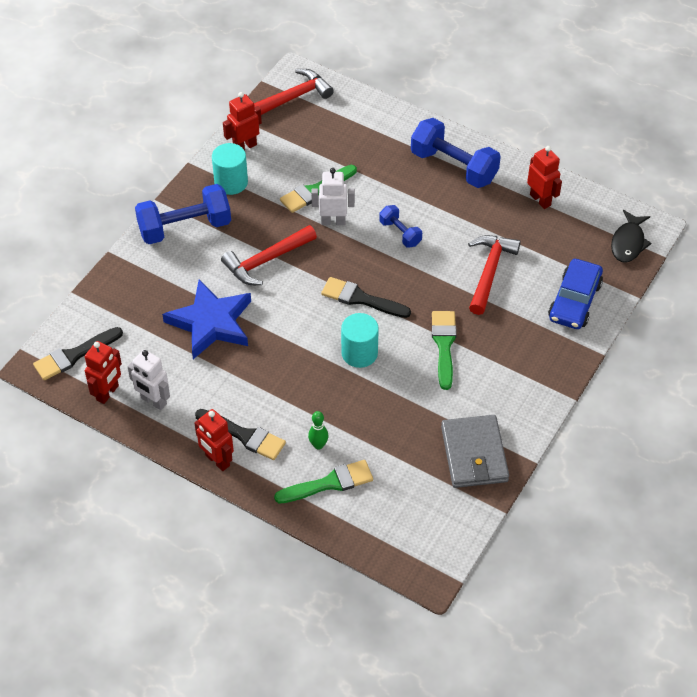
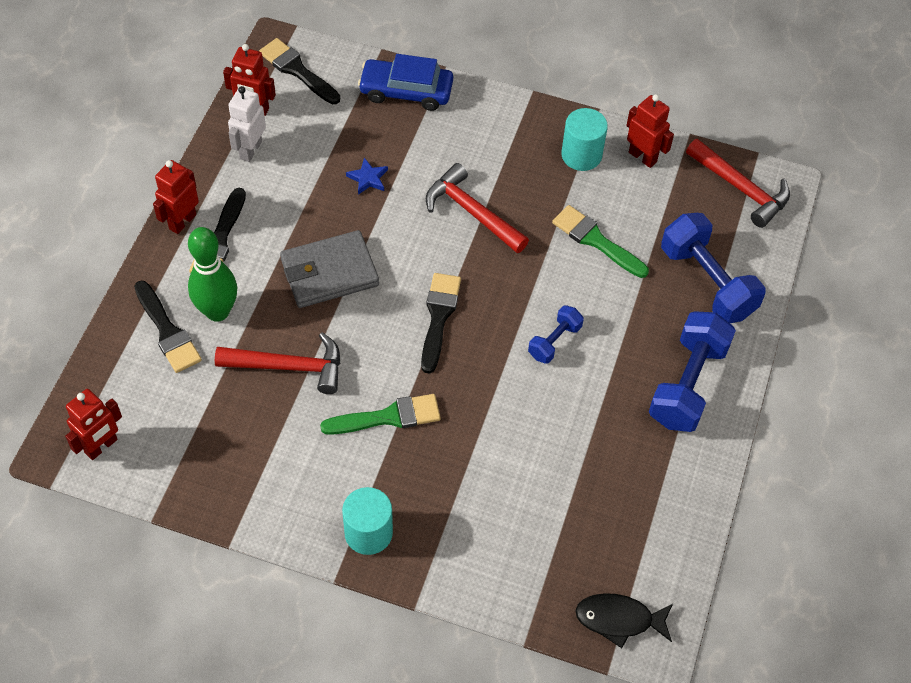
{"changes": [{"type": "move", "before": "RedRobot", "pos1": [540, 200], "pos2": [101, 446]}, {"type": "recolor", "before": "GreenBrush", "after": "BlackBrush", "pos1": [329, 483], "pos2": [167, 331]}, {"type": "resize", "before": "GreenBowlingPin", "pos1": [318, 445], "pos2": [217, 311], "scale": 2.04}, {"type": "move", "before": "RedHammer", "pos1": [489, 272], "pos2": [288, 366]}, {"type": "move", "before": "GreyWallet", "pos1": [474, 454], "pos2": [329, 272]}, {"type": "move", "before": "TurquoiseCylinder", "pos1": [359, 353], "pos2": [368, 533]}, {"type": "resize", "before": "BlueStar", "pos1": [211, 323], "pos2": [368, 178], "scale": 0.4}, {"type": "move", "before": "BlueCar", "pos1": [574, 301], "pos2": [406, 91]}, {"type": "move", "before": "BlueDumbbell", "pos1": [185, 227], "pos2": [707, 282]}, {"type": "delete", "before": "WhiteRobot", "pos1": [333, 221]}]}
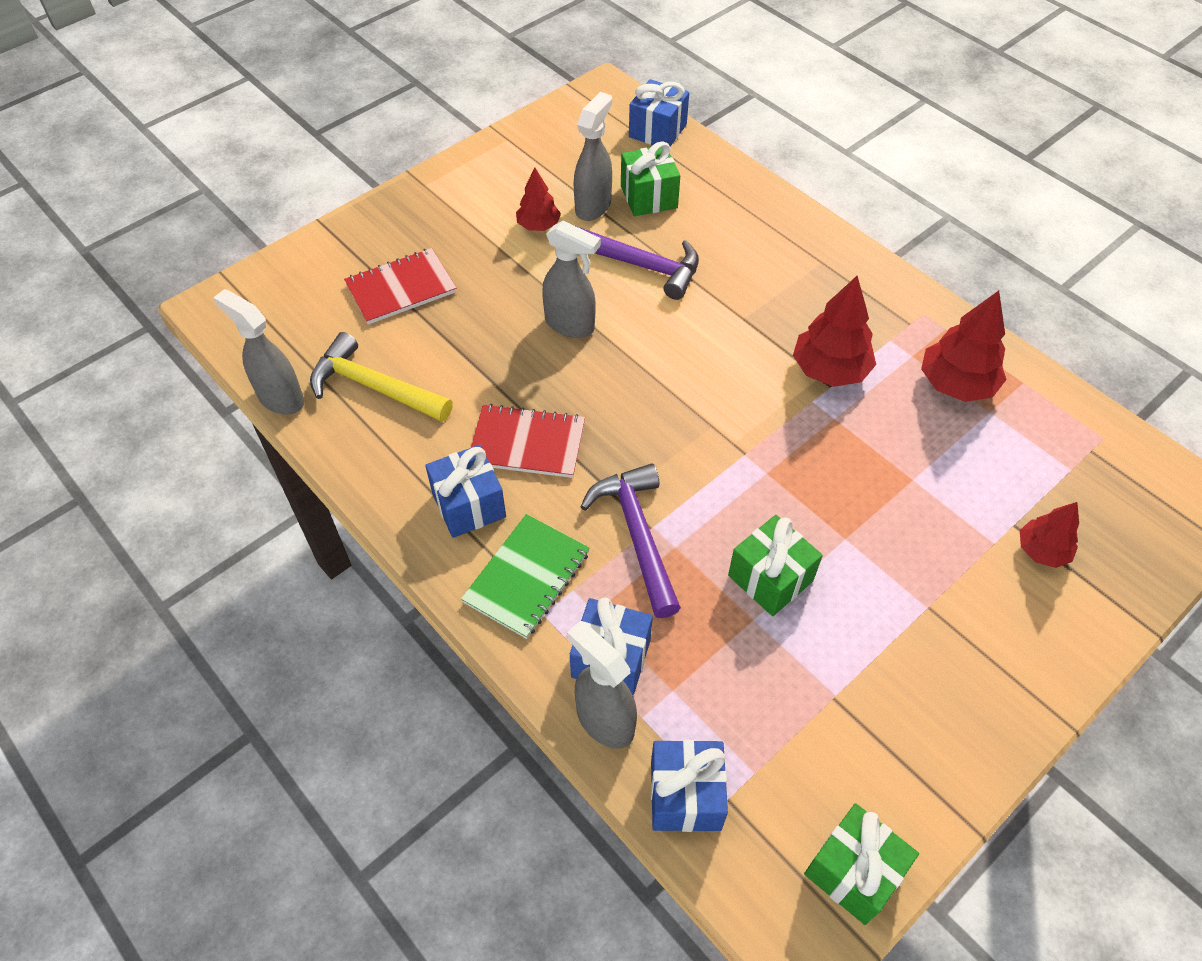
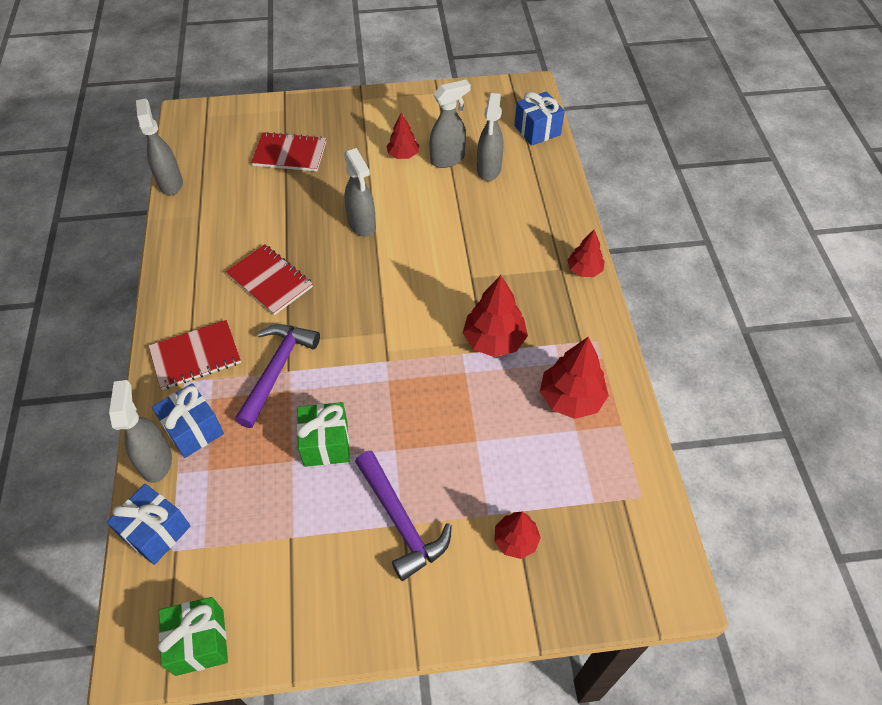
{"changes": [{"type": "recolor", "before": "GreenNotebook", "after": "RedNotebook", "pos1": [527, 577], "pos2": [196, 356]}, {"type": "move", "before": "PurpleHammer", "pos1": [641, 265], "pos2": [401, 521]}, {"type": "replace", "before": "GreenGift", "after": "GreySprayBottle", "pos1": [649, 197], "pos2": [488, 170]}, {"type": "insert", "after": "RedTree", "pos2": [584, 270]}, {"type": "delete", "before": "YellowHammer", "pos1": [374, 387]}, {"type": "delete", "before": "BlueGift", "pos1": [469, 505]}]}
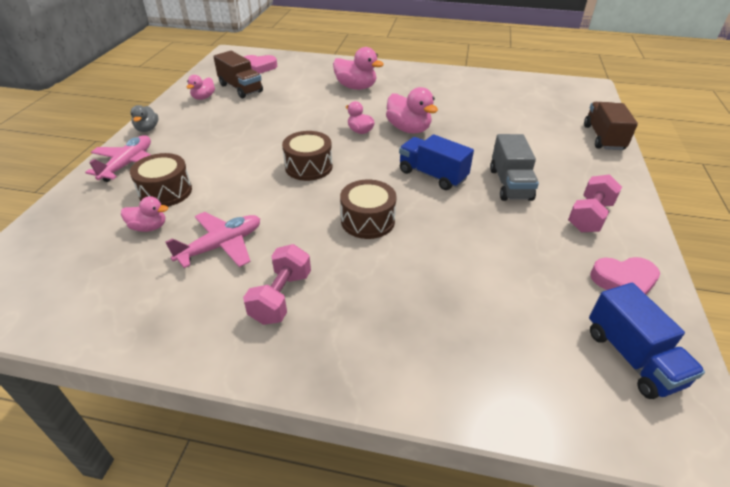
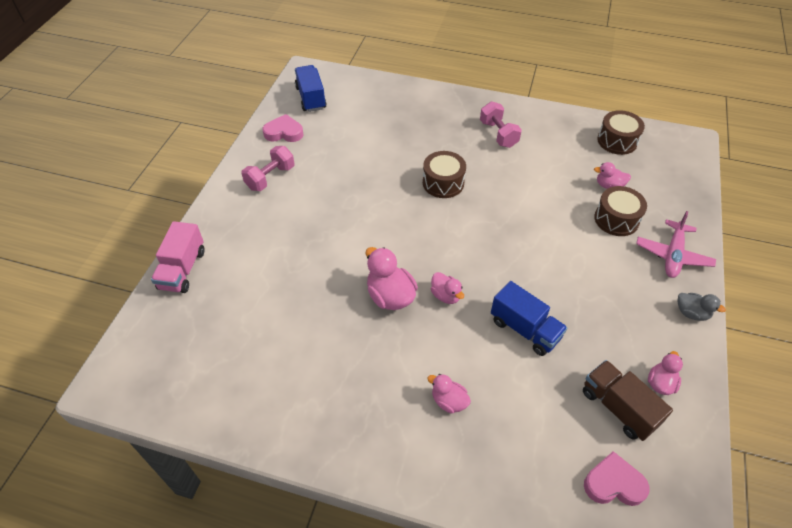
{"changes": [{"type": "recolor", "before": "BrownTruck", "after": "PinkTruck", "pos1": [603, 138], "pos2": [182, 269]}, {"type": "resize", "before": "PinkDuck", "pos1": [356, 87], "pos2": [448, 401], "scale": 0.6}, {"type": "rotate", "before": "PinkDumbbell", "pos1": [281, 297], "pos2": [498, 134], "turn": -45}, {"type": "move", "before": "BlueTruck", "pos1": [432, 175], "pos2": [525, 329]}, {"type": "move", "before": "BrownDrum", "pos1": [308, 167], "pos2": [617, 141]}, {"type": "rotate", "before": "GreyDuck", "pos1": [147, 129], "pos2": [691, 313], "turn": 120}, {"type": "delete", "before": "PinkPlane", "pos1": [221, 246]}, {"type": "delete", "before": "GreyTruck", "pos1": [510, 184]}]}
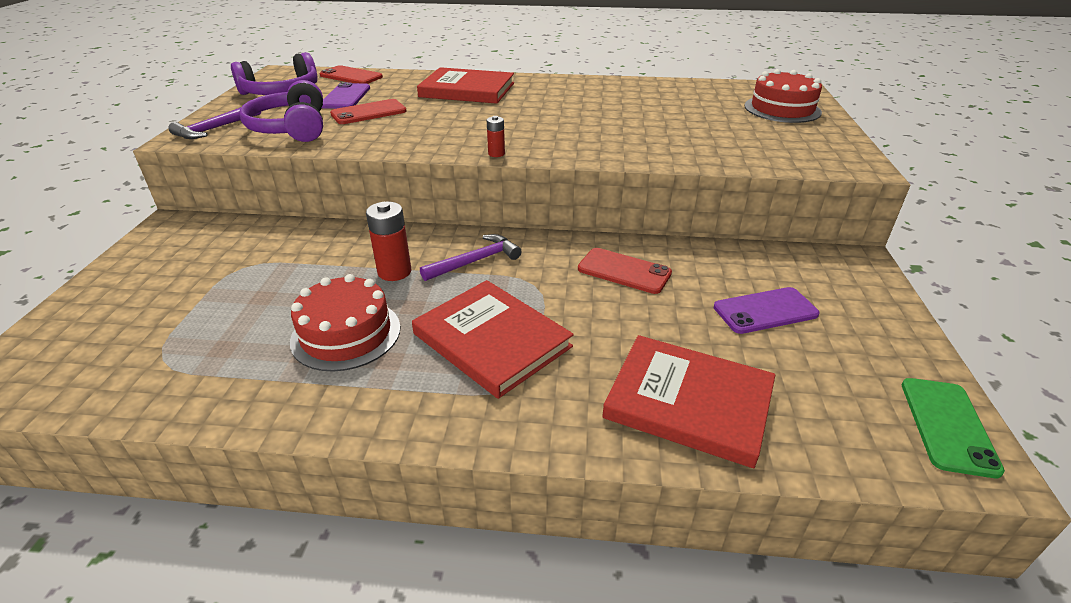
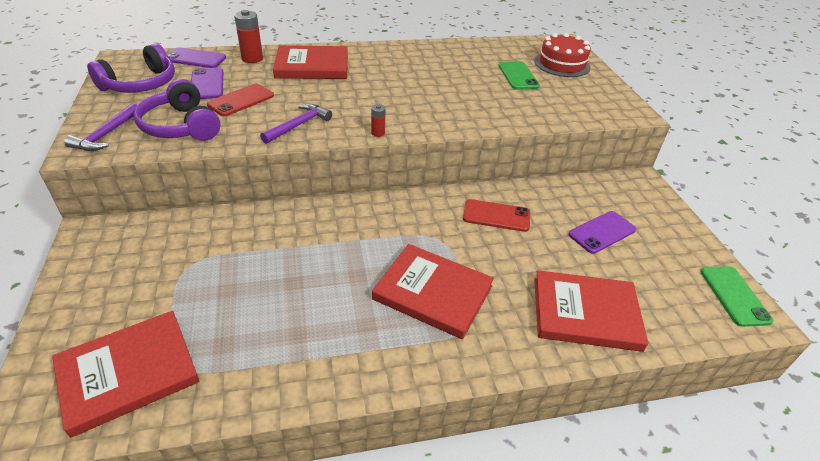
{"changes": [{"type": "insert", "after": "RedBook", "pos2": [128, 373]}, {"type": "recolor", "before": "RedPhone", "after": "PurplePhone", "pos1": [351, 76], "pos2": [195, 58]}, {"type": "move", "before": "RedBattery", "pos1": [394, 272], "pos2": [252, 58]}, {"type": "move", "before": "PurpleHammer", "pos1": [475, 261], "pos2": [298, 125]}, {"type": "insert", "after": "GreenPhone", "pos2": [518, 76]}, {"type": "delete", "before": "RedCake", "pos1": [346, 334]}]}
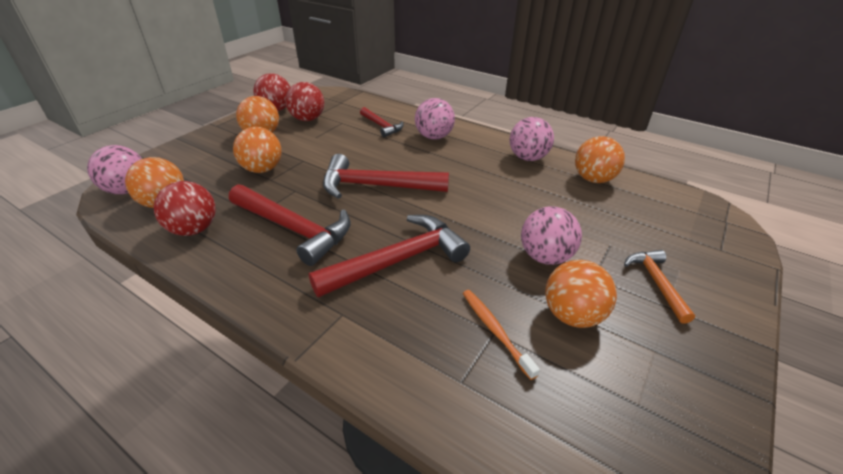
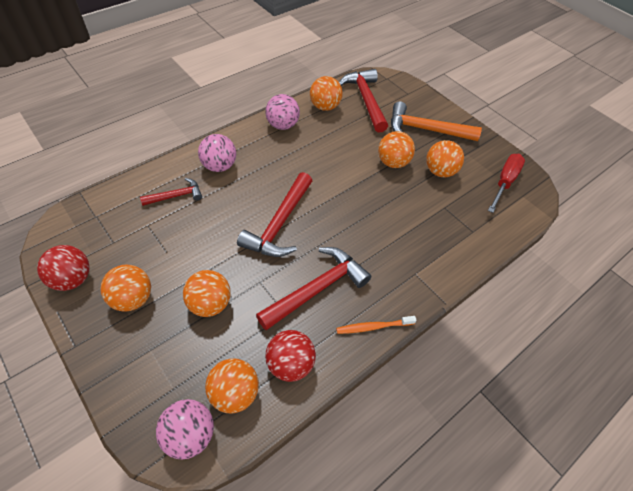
{"changes": [{"type": "move", "before": "OrangeToothbrush", "pos1": [495, 331], "pos2": [373, 327]}, {"type": "move", "before": "RedHammer", "pos1": [398, 260], "pos2": [365, 100]}, {"type": "recolor", "before": "PinkBall", "after": "OrangeBall", "pos1": [545, 257], "pos2": [393, 162]}, {"type": "resize", "before": "OrangeHammer", "pos1": [656, 283], "pos2": [425, 130], "scale": 1.79}, {"type": "insert", "after": "RedScrewdriver", "pos2": [504, 182]}, {"type": "delete", "before": "RedBall", "pos1": [308, 119]}]}
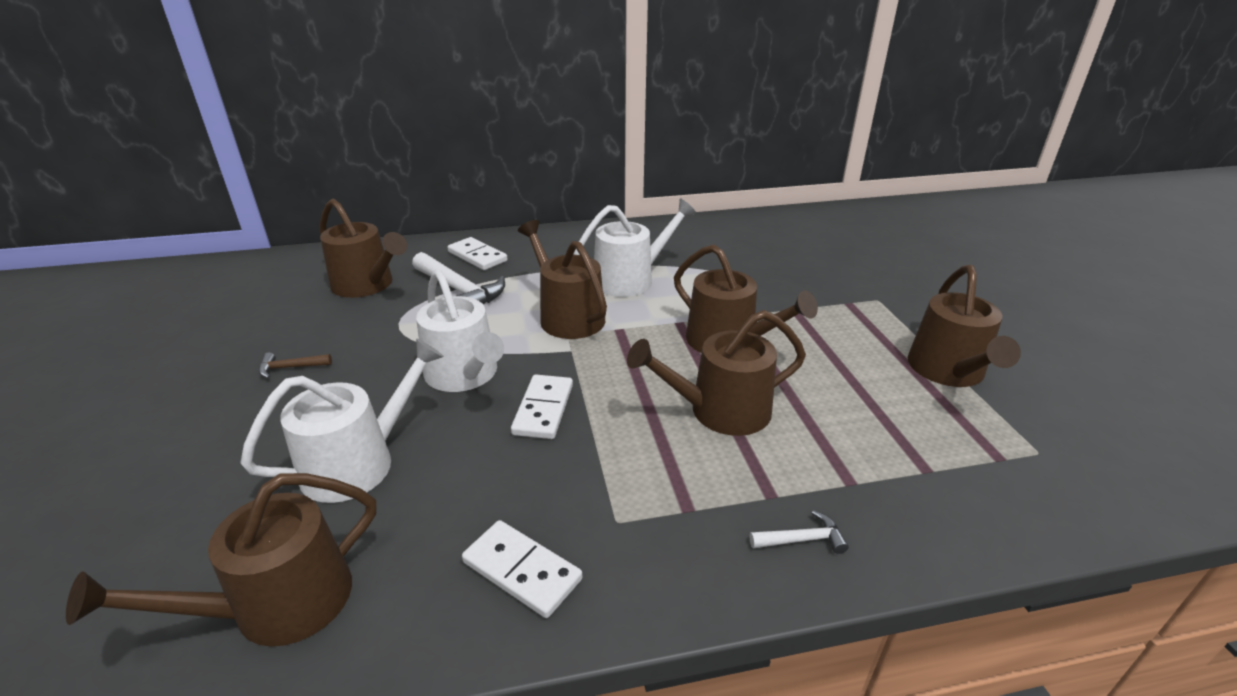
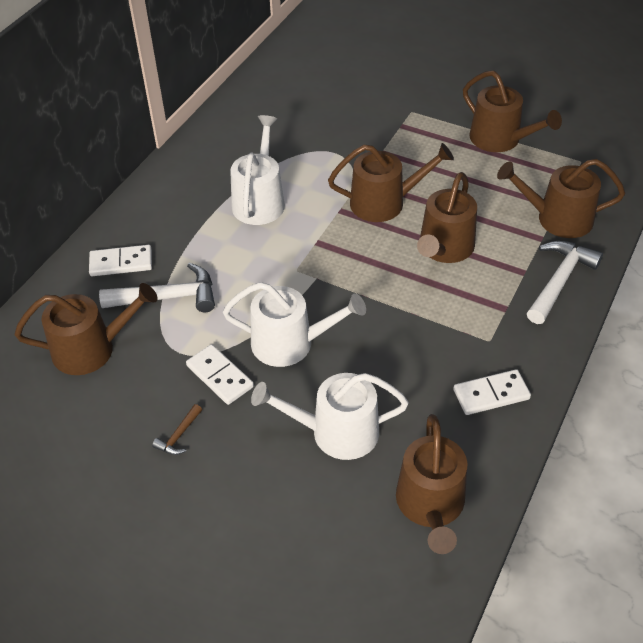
{"changes": [{"type": "move", "before": "WhiteDomino", "pos1": [543, 409], "pos2": [219, 376]}, {"type": "rotate", "before": "WhiteWateringCan", "pos1": [358, 462], "pos2": [336, 432], "turn": -90}, {"type": "move", "before": "BrownWateringCan", "pos1": [567, 316], "pos2": [557, 218]}, {"type": "resize", "before": "WhiteHammer", "pos1": [802, 539], "pos2": [559, 281], "scale": 2.08}]}
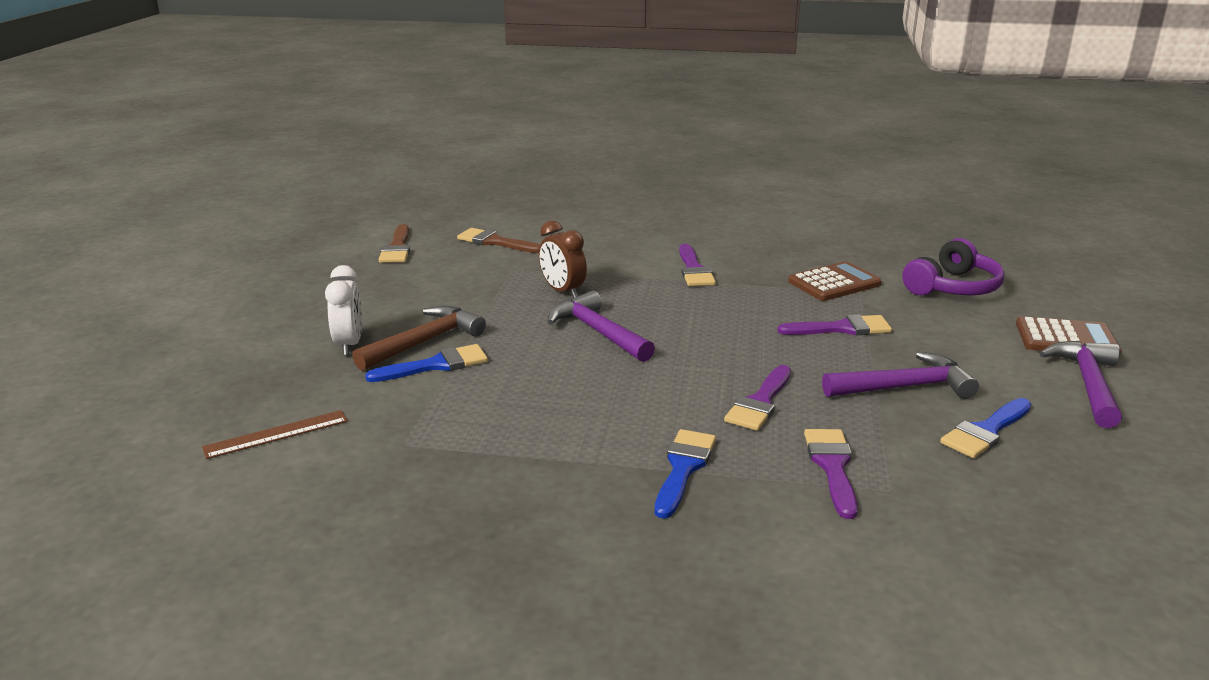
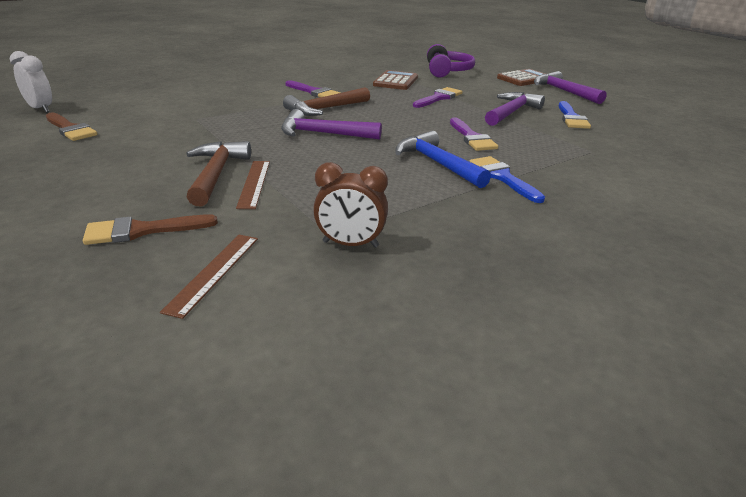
{"changes": [{"type": "move", "before": "WhiteClock", "pos1": [349, 344], "pos2": [41, 109]}, {"type": "move", "before": "BrownBrush", "pos1": [495, 242], "pos2": [142, 230]}, {"type": "replace", "before": "BlueBrush", "after": "BrownRuler", "pos1": [436, 365], "pos2": [254, 183]}, {"type": "insert", "after": "BrownHammer", "pos2": [325, 109]}, {"type": "move", "before": "BrownClock", "pos1": [562, 291], "pos2": [350, 244]}, {"type": "insert", "after": "BlueHammer", "pos2": [437, 163]}, {"type": "delete", "before": "PurpleBrush", "pos1": [832, 466]}]}
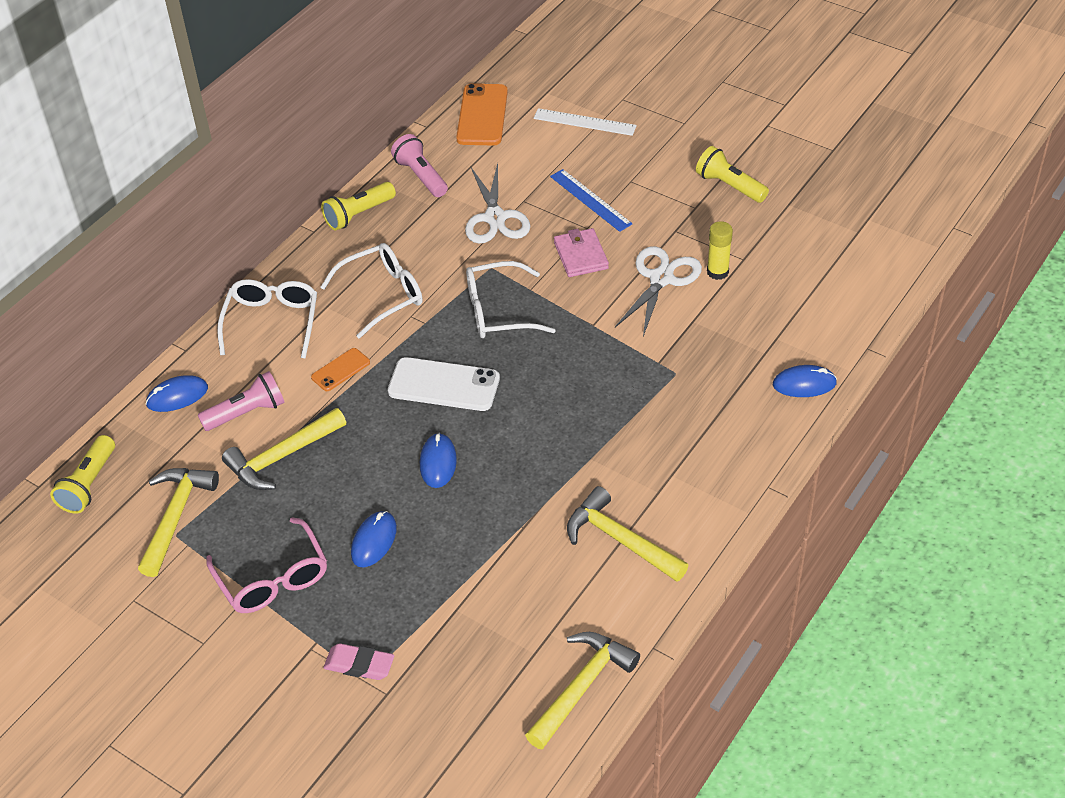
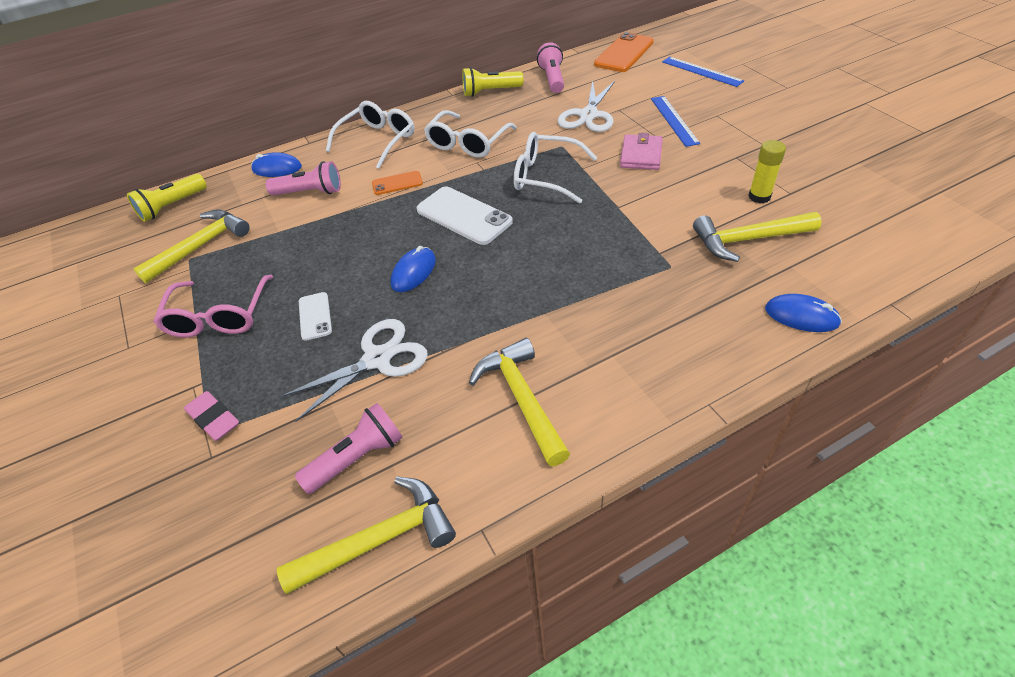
{"changes": [{"type": "move", "before": "WhiteScissors", "pos1": [661, 279], "pos2": [377, 359]}, {"type": "insert", "after": "PinkFlashlight", "pos2": [357, 458]}, {"type": "replace", "before": "BlueMouse", "after": "WhitePhone", "pos1": [374, 541], "pos2": [315, 316]}, {"type": "rotate", "before": "WhiteGlasses", "pos1": [383, 295], "pos2": [467, 143], "turn": 120}, {"type": "recolor", "before": "WhiteRuler", "after": "BlueRuler", "pos1": [584, 122], "pos2": [701, 71]}, {"type": "move", "before": "YellowHammer", "pos1": [282, 457], "pos2": [748, 240]}, {"type": "delete", "before": "YellowFlashlight", "pos1": [729, 186]}]}
